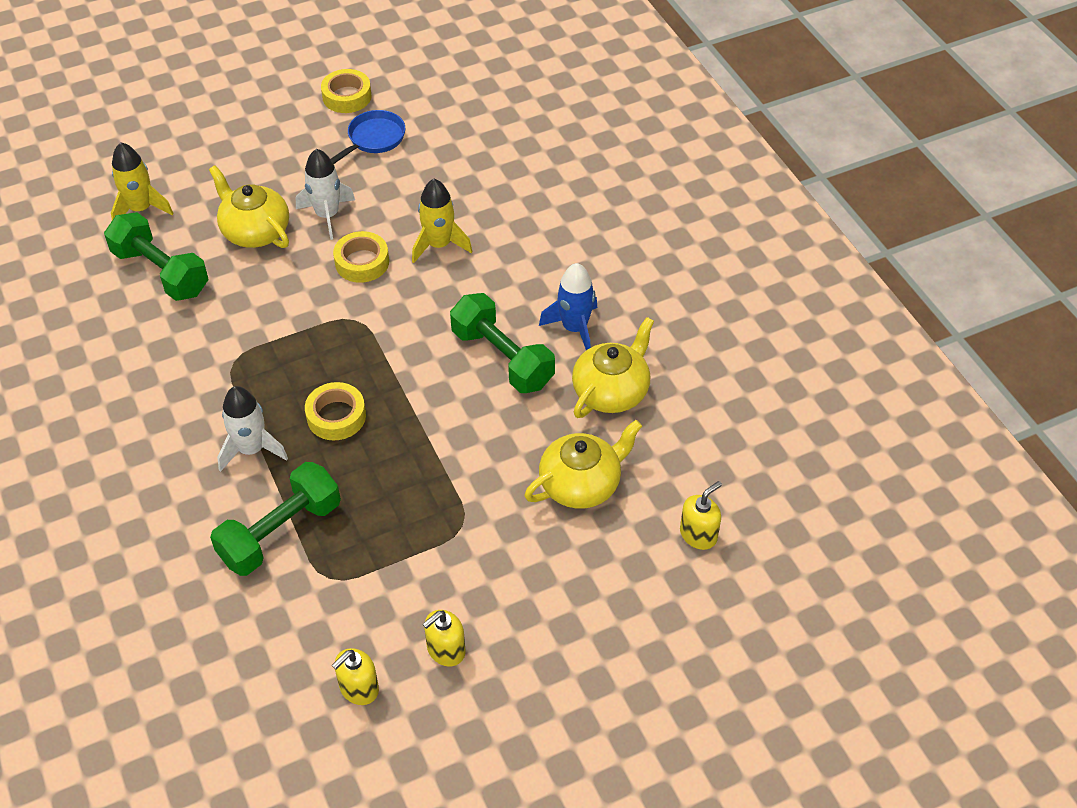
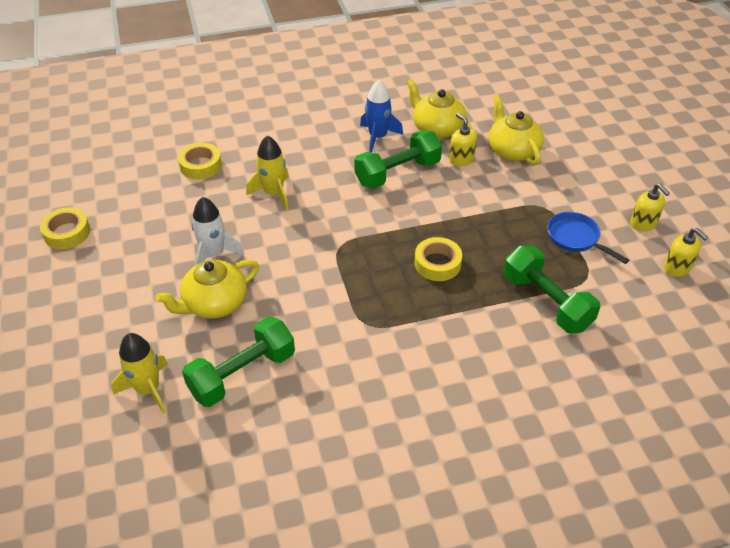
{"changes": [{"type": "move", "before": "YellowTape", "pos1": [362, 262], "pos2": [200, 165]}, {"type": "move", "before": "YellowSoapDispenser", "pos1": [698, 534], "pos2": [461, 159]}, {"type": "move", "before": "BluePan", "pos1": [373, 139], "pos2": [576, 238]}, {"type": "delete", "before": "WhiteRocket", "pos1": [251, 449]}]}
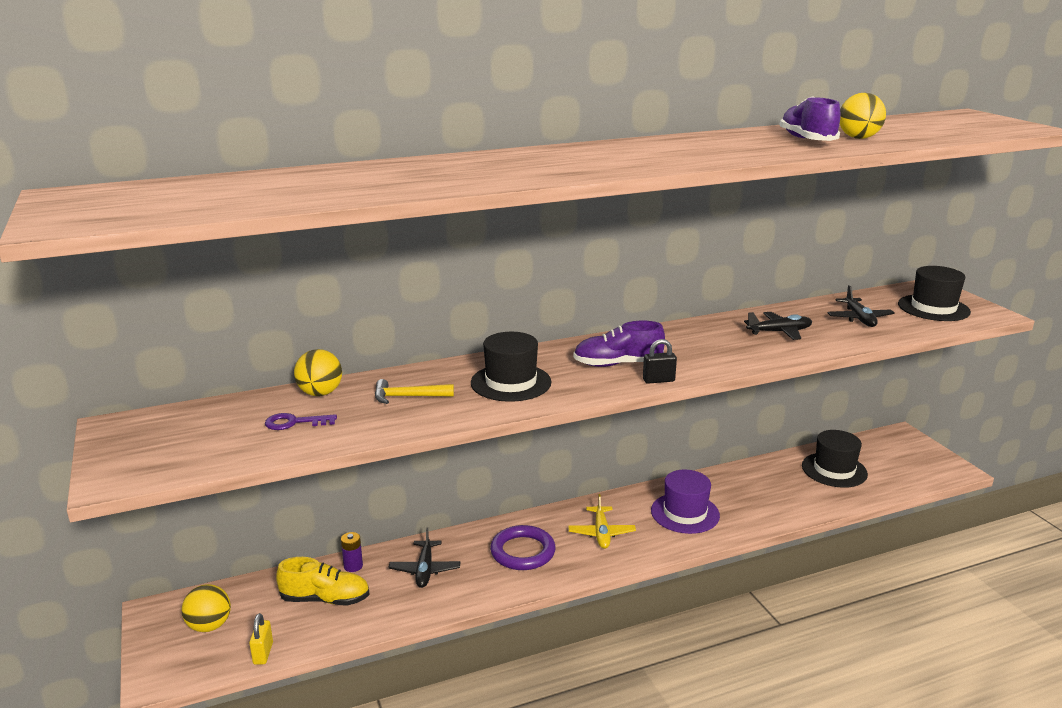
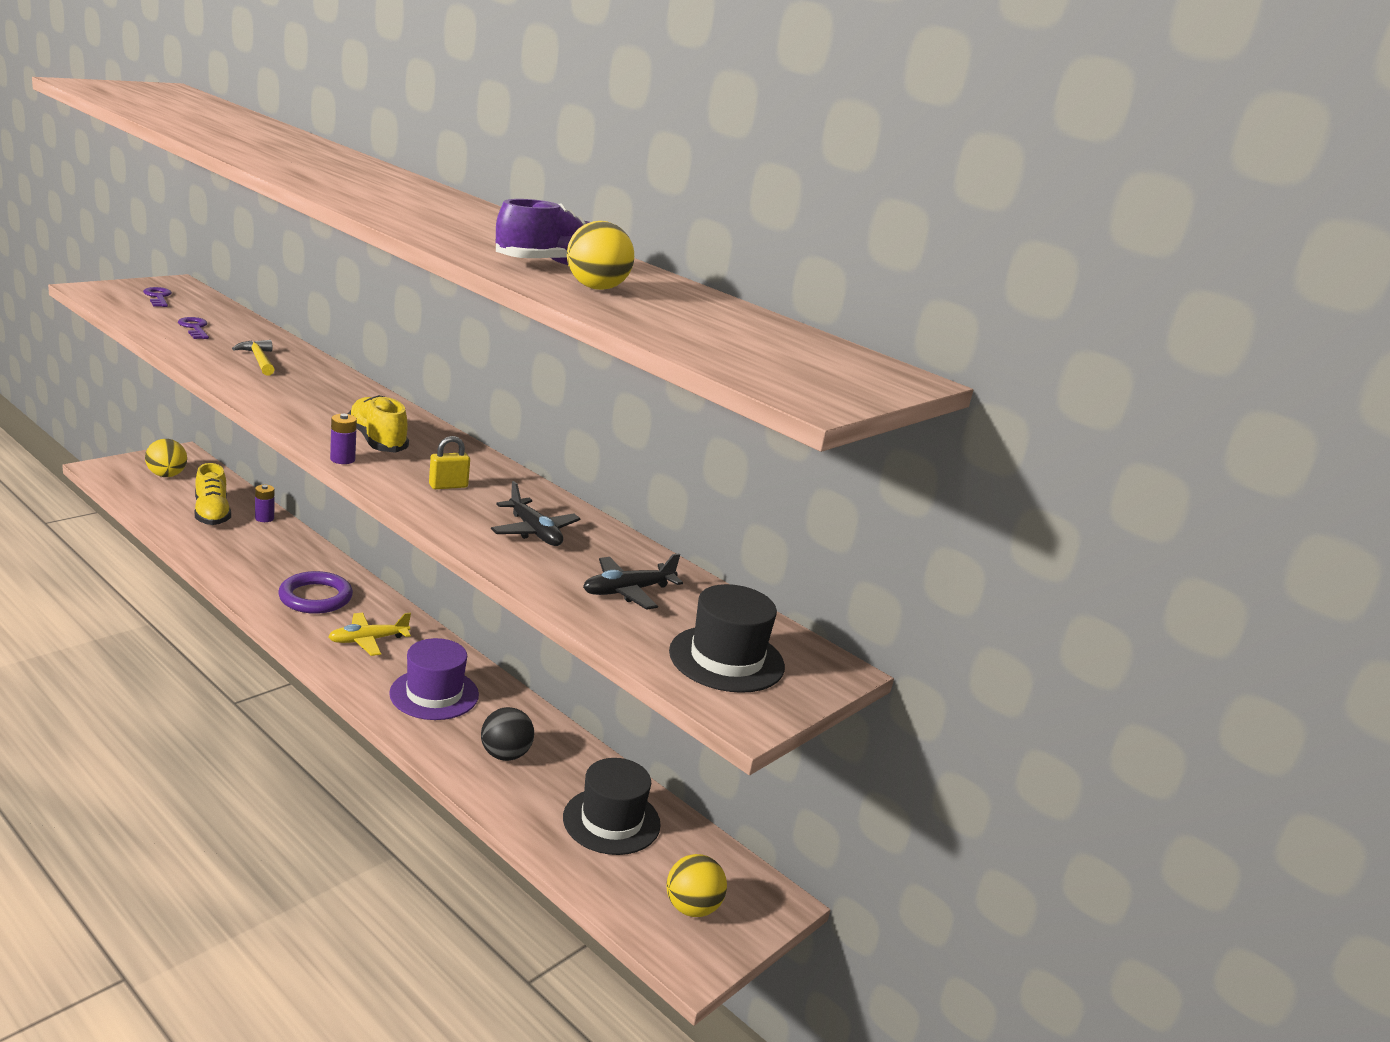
{"changes": [{"type": "insert", "after": "PurpleKey", "pos2": [158, 297]}, {"type": "replace", "before": "BlackPadlock", "after": "PurpleBattery", "pos1": [658, 380], "pos2": [342, 459]}, {"type": "recolor", "before": "PurpleShoe", "after": "YellowShoe", "pos1": [618, 364], "pos2": [377, 441]}, {"type": "move", "before": "YellowPadlock", "pos1": [263, 653], "pos2": [448, 486]}, {"type": "insert", "after": "BlackBall", "pos2": [505, 755]}, {"type": "move", "before": "YellowBall", "pos1": [320, 393], "pos2": [691, 908]}, {"type": "delete", "before": "BlackPlane", "pos1": [425, 570]}, {"type": "delete", "before": "BlackHat", "pos1": [511, 382]}]}
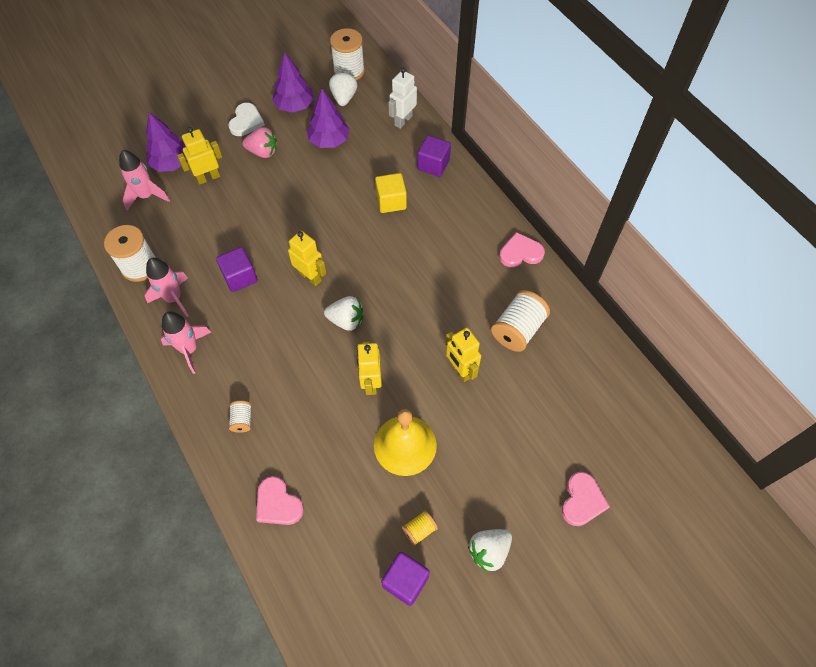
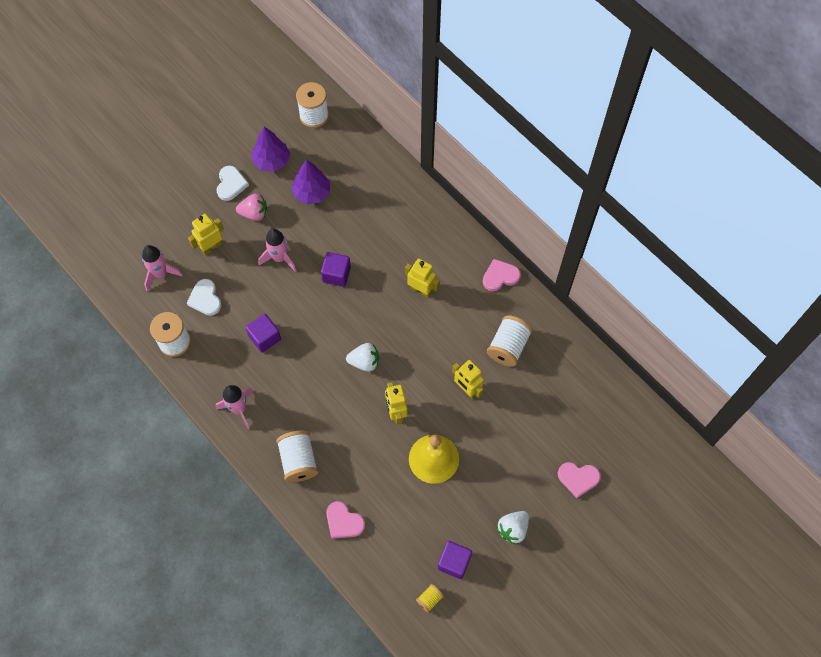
{"changes": [{"type": "insert", "after": "WhiteHeart", "pos2": [205, 299]}, {"type": "move", "before": "PinkRocket", "pos1": [174, 298], "pos2": [279, 258]}, {"type": "resize", "before": "WhiteSpool", "pos1": [242, 420], "pos2": [298, 461], "scale": 1.98}, {"type": "move", "before": "PurpleCube", "pos1": [433, 165], "pos2": [336, 274]}, {"type": "move", "before": "YellowRobot", "pos1": [310, 276], "pos2": [421, 290]}, {"type": "move", "before": "YellowSpool", "pos1": [419, 530], "pos2": [429, 599]}, {"type": "rotate", "before": "PinkHeart", "pos1": [582, 500], "pos2": [578, 478], "turn": 90}, {"type": "delete", "before": "PurpleTree", "pos1": [171, 163]}, {"type": "delete", "before": "WhiteStrawberry", "pos1": [344, 98]}, {"type": "delete", "before": "YellowCube", "pos1": [391, 201]}, {"type": "delete", "before": "WhiteRobot", "pos1": [403, 120]}]}
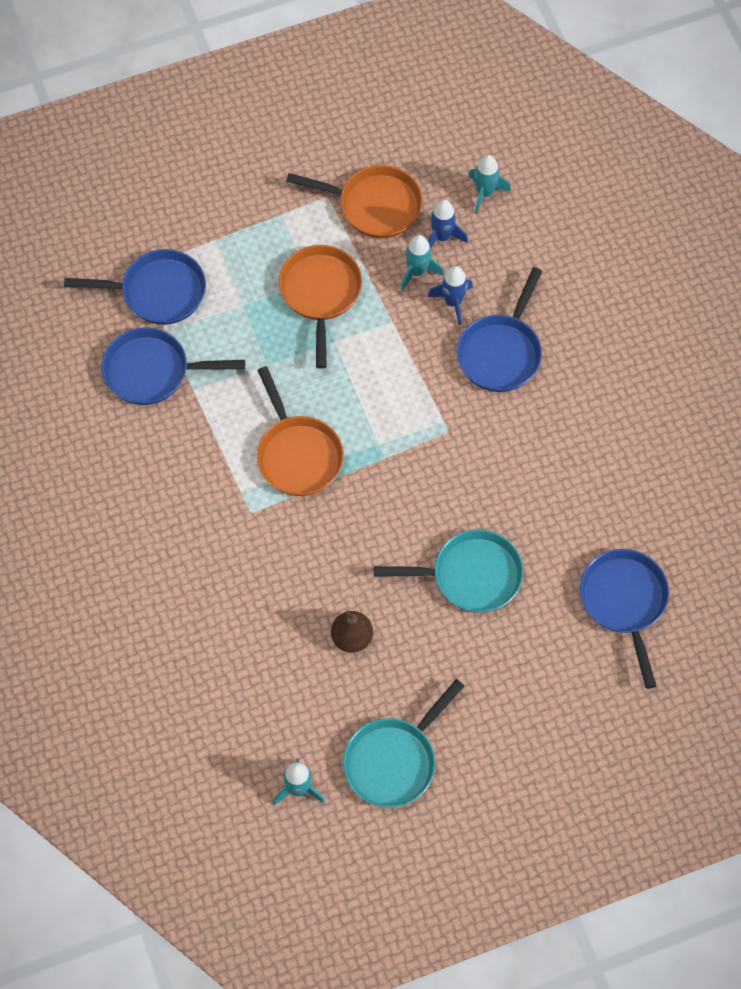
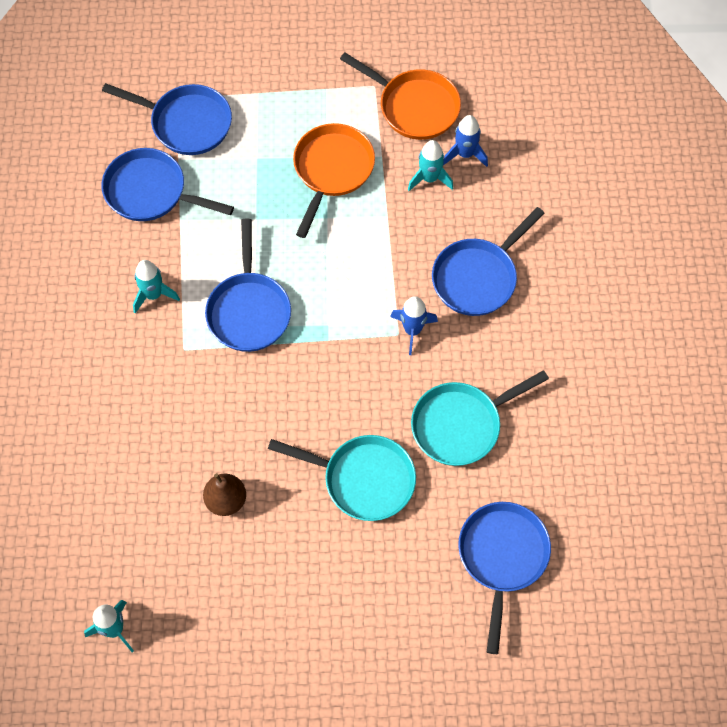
{"changes": [{"type": "move", "before": "TurquoiseRocket", "pos1": [485, 193], "pos2": [153, 295]}, {"type": "recolor", "before": "OrangePan", "after": "BluePan", "pos1": [297, 454], "pos2": [249, 310]}, {"type": "move", "before": "BlueRocket", "pos1": [453, 302], "pos2": [412, 330]}, {"type": "move", "before": "TurquoisePan", "pos1": [394, 760], "pos2": [461, 425]}]}
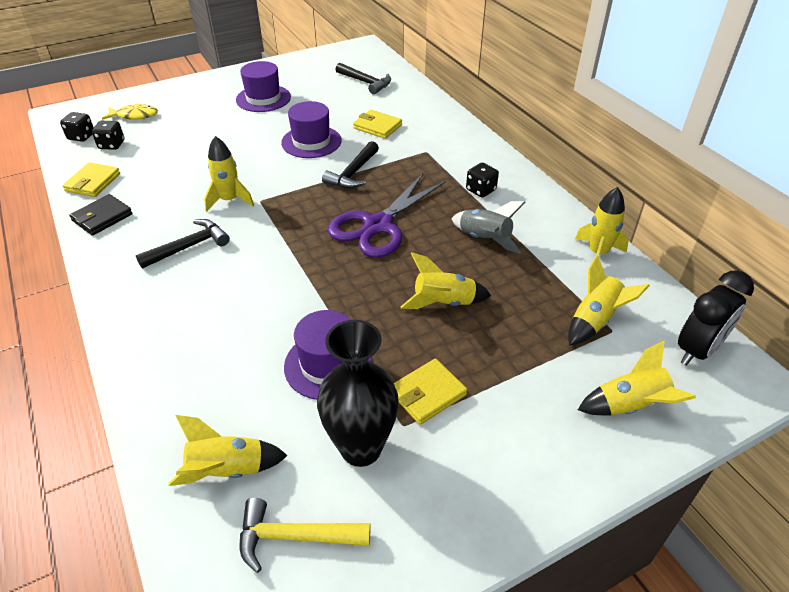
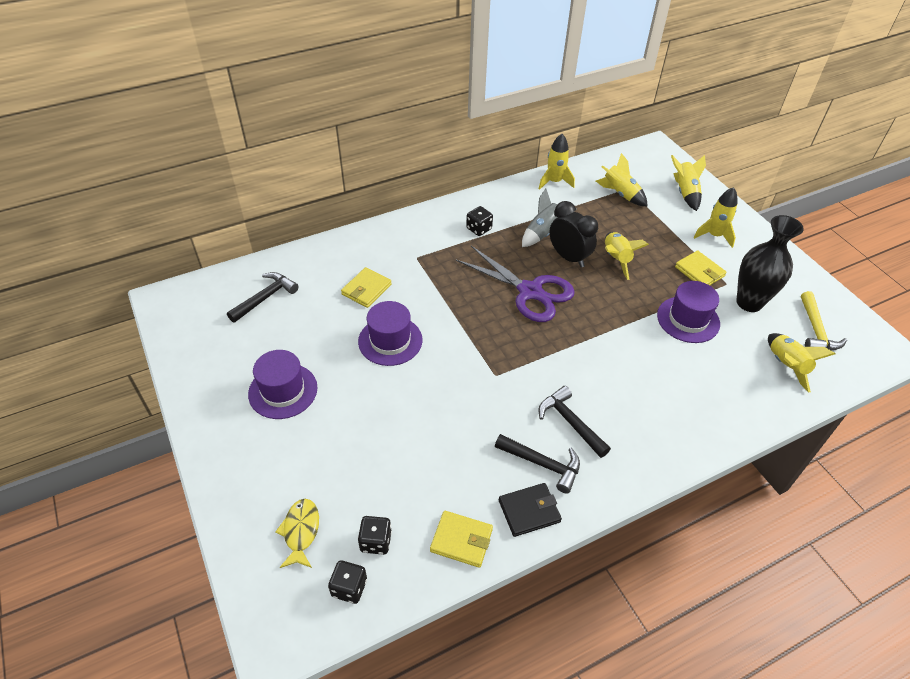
{"changes": [{"type": "move", "before": "BlackHammer", "pos1": [353, 173], "pos2": [543, 464]}, {"type": "rotate", "before": "BlackWallet", "pos1": [102, 217], "pos2": [529, 511], "turn": -60}, {"type": "move", "before": "BlackClock", "pos1": [697, 350], "pos2": [568, 257]}, {"type": "move", "before": "YellowRocket", "pos1": [229, 200], "pos2": [714, 235]}]}
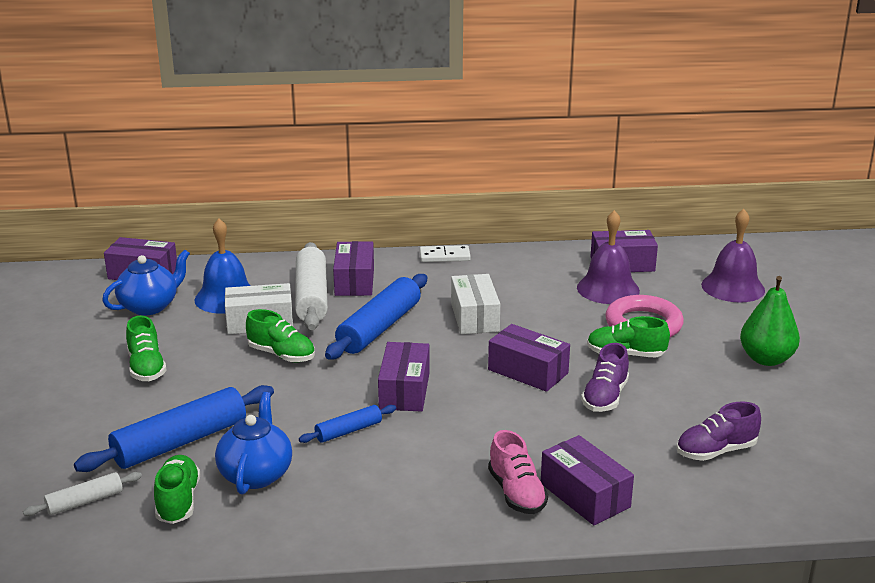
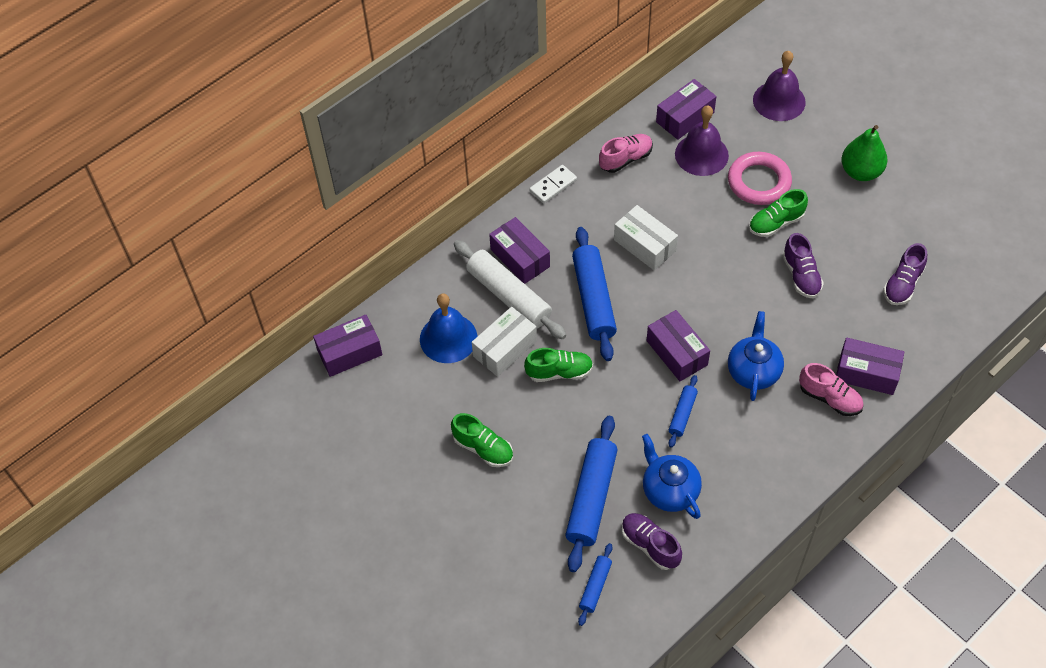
{"changes": [{"type": "recolor", "before": "WhiteRollingPin", "after": "BlueRollingPin", "pos1": [85, 501], "pos2": [595, 586]}, {"type": "insert", "after": "PinkShoe", "pos2": [625, 159]}, {"type": "recolor", "before": "GreenShoe", "after": "PurpleShoe", "pos1": [178, 501], "pos2": [650, 545]}, {"type": "move", "before": "BlueTeapot", "pos1": [150, 306], "pos2": [753, 371]}, {"type": "delete", "before": "PurpleBox", "pos1": [528, 371]}]}
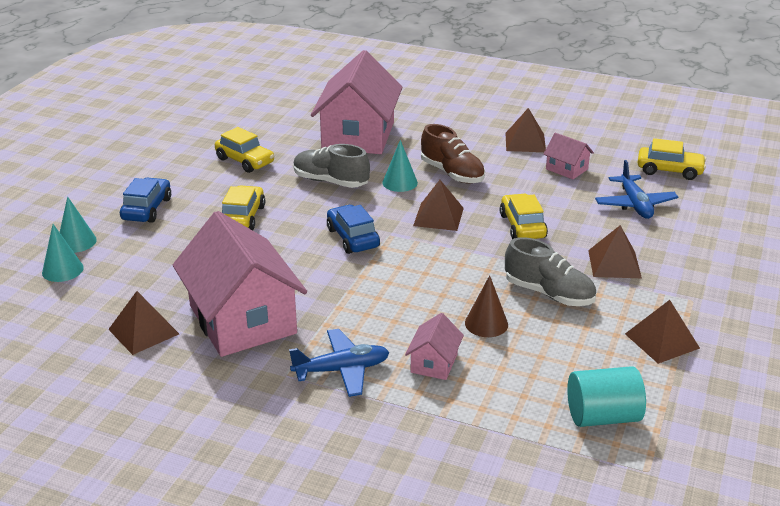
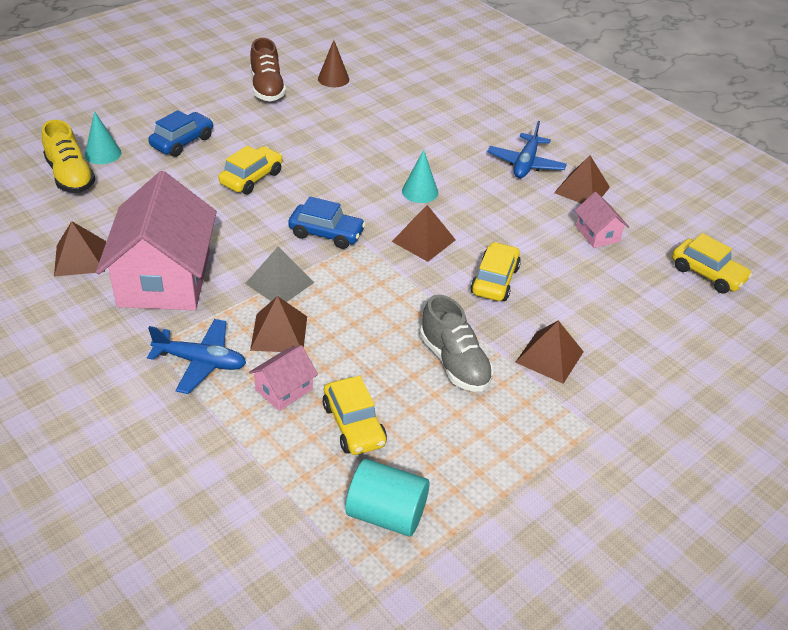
{"changes": [{"type": "replace", "before": "TurquoiseCone", "after": "YellowShoe", "pos1": [62, 270], "pos2": [70, 176]}, {"type": "insert", "after": "GreyPyramid", "pos2": [279, 283]}, {"type": "move", "before": "BrownShoe", "pos1": [452, 173], "pos2": [267, 88]}, {"type": "move", "before": "BrownPyramid", "pos1": [662, 340], "pos2": [279, 333]}, {"type": "rotate", "before": "BlueCar", "pos1": [353, 238], "pos2": [326, 234], "turn": 105}, {"type": "move", "before": "BrownCone", "pos1": [486, 323], "pos2": [333, 79]}, {"type": "move", "before": "YellowCar", "pos1": [245, 161], "pos2": [354, 425]}, {"type": "move", "before": "BluePlane", "pos1": [635, 204], "pos2": [525, 164]}, {"type": "delete", "before": "GreyShoe", "pos1": [330, 181]}, {"type": "delete", "before": "PinkHouse", "pos1": [358, 136]}]}
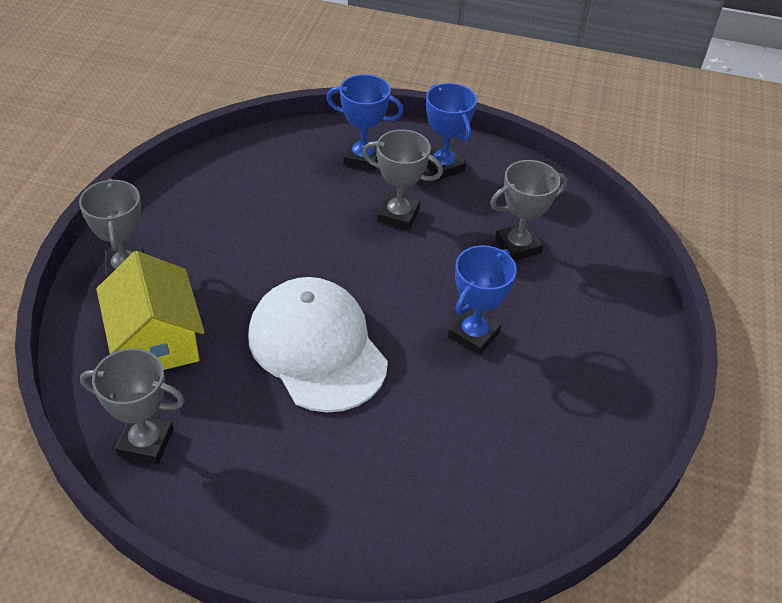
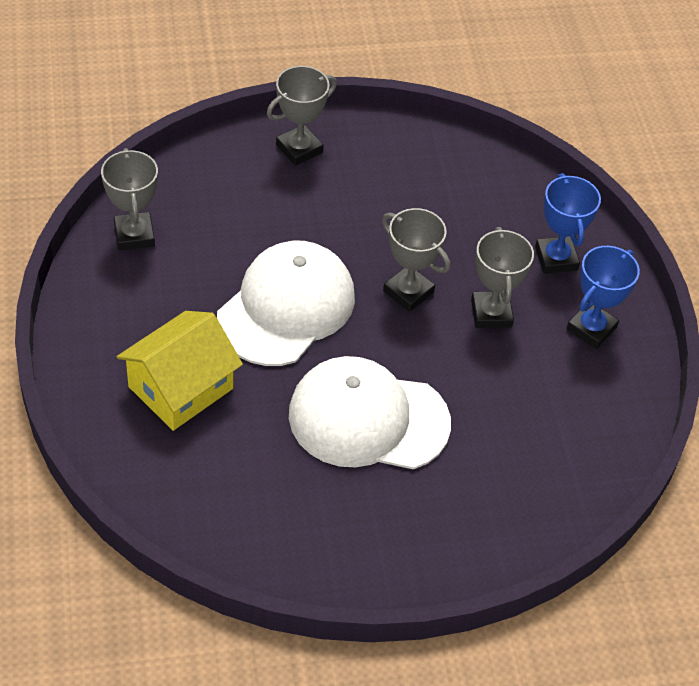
{"changes": [{"type": "move", "before": "YellowHouse", "pos1": [156, 340], "pos2": [180, 387]}, {"type": "replace", "before": "BlueTrophy", "after": "WhiteCap", "pos1": [473, 335], "pos2": [368, 418]}, {"type": "move", "before": "GreyTrophy", "pos1": [518, 246], "pos2": [408, 292]}]}
